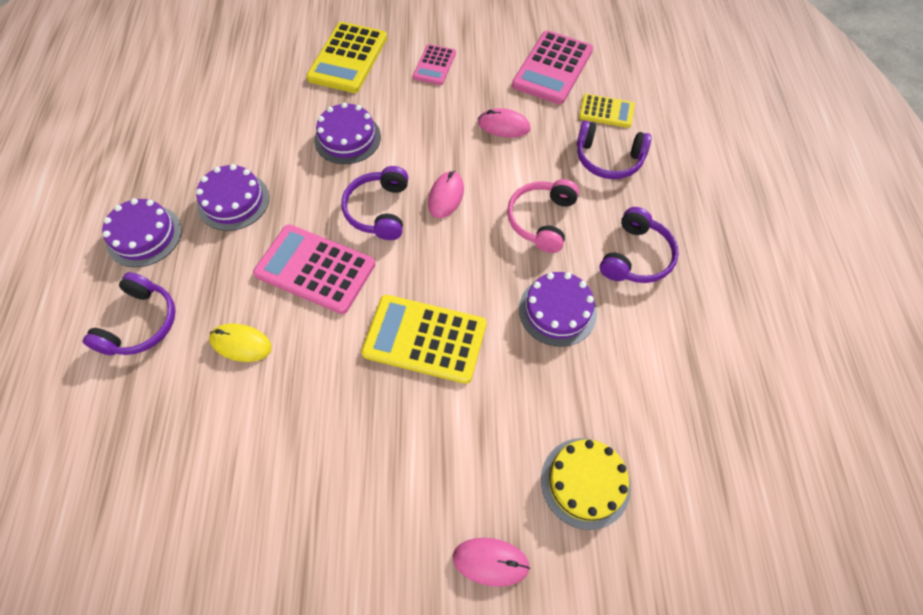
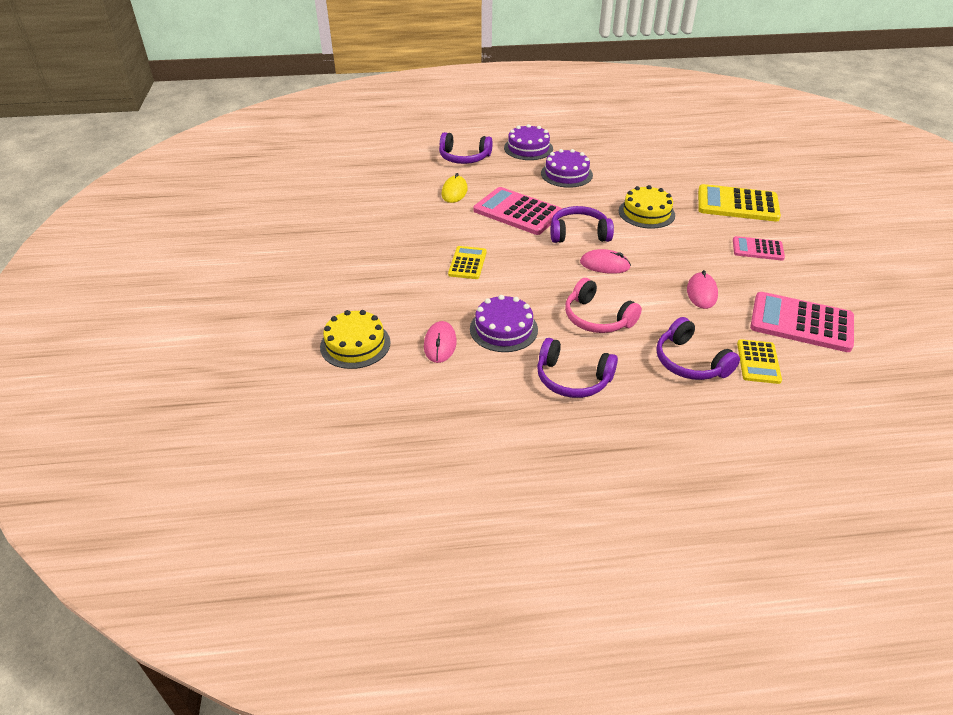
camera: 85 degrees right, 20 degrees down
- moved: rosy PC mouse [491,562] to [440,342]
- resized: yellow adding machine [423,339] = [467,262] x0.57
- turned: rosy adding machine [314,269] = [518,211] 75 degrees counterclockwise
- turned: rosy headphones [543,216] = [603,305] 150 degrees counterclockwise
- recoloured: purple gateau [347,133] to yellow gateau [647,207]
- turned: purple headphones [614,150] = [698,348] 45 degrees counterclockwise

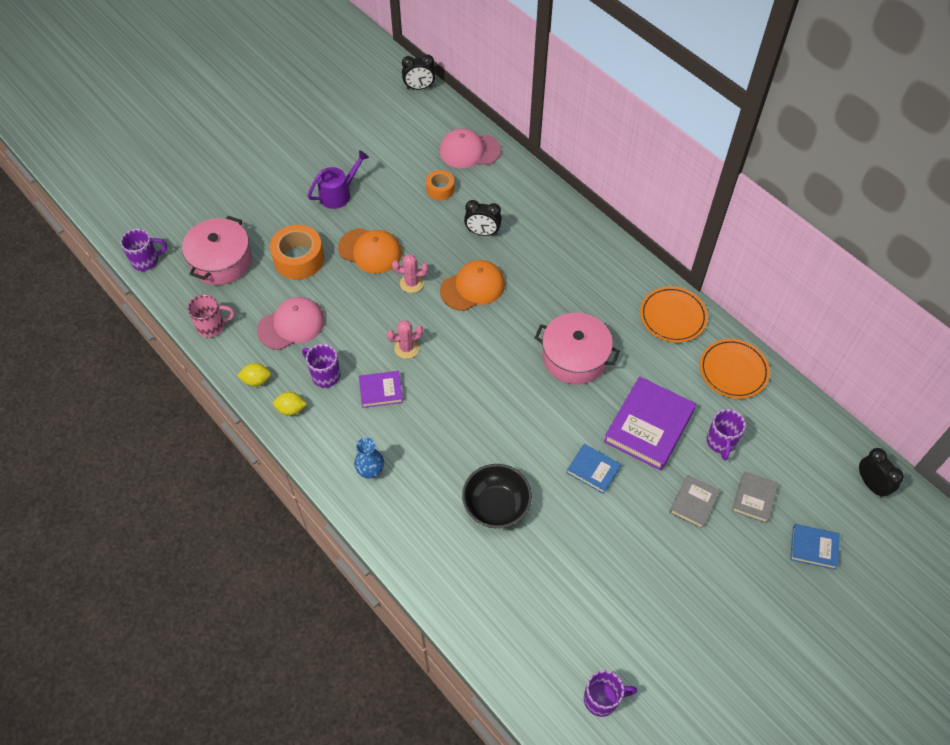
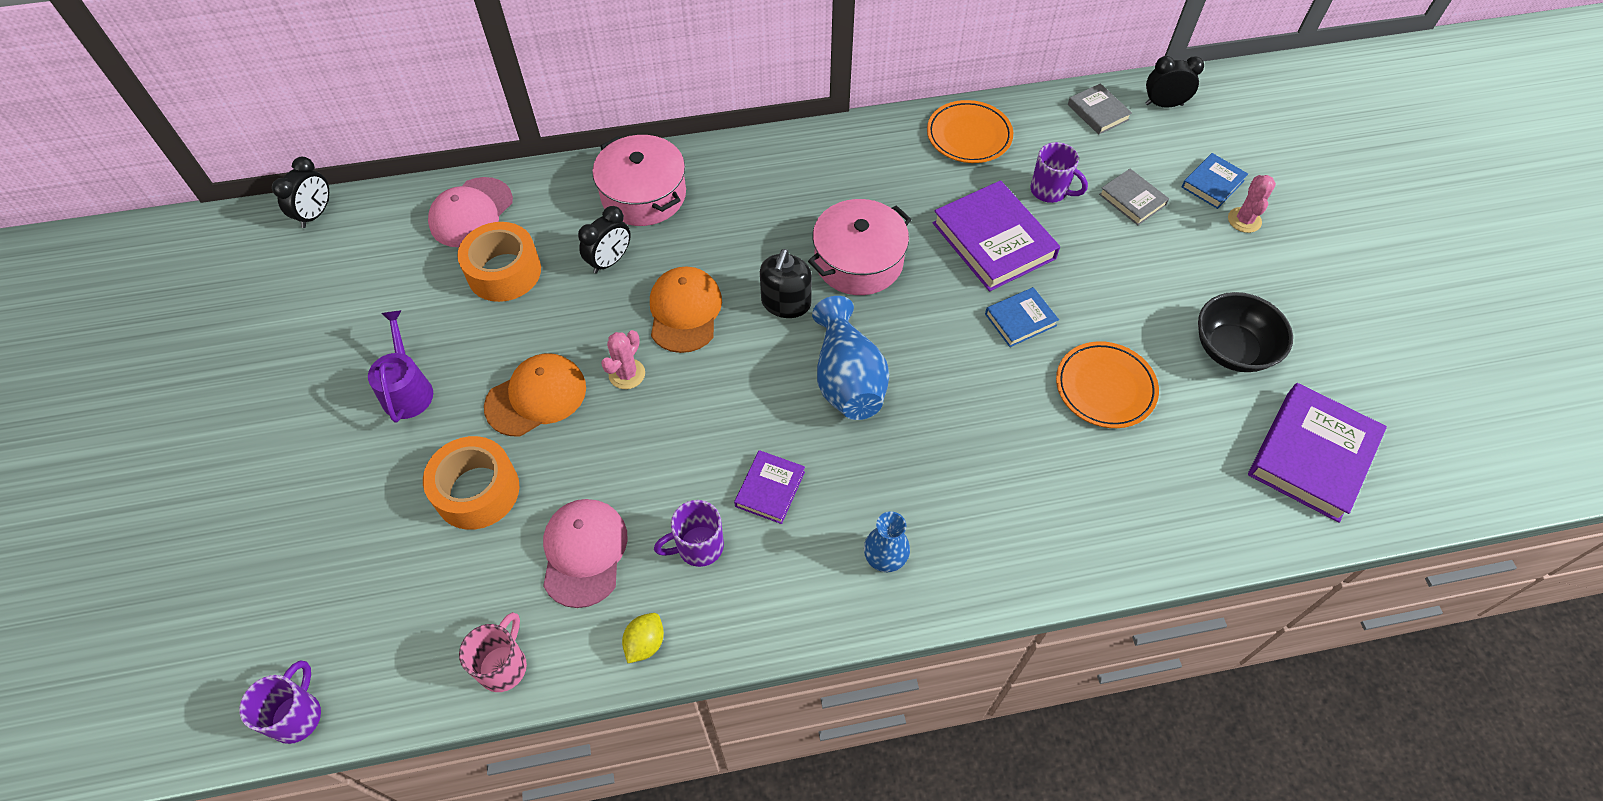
camera: 60 degrees left, 0 degrees up
- resized: orange tape [440,185] = [499,262] x1.71
- moved: rosy pot [217,250] to [639,180]
- added: ebony soap dispenser [786,283]
- added: cobalt tall vase [850,358]
- moved: orange plate [674,314] to [1107,384]
- moved: gray hardback [694,502] to [1100,109]
- moved: ebony bowl [497,496] to [1245,332]
- moved: rosy prickly plant [404,339] to [1252,204]
- replaced: purple mug [610,693] to purple hardback [1317,453]
- removed: yellow citrus fruit [290,404]

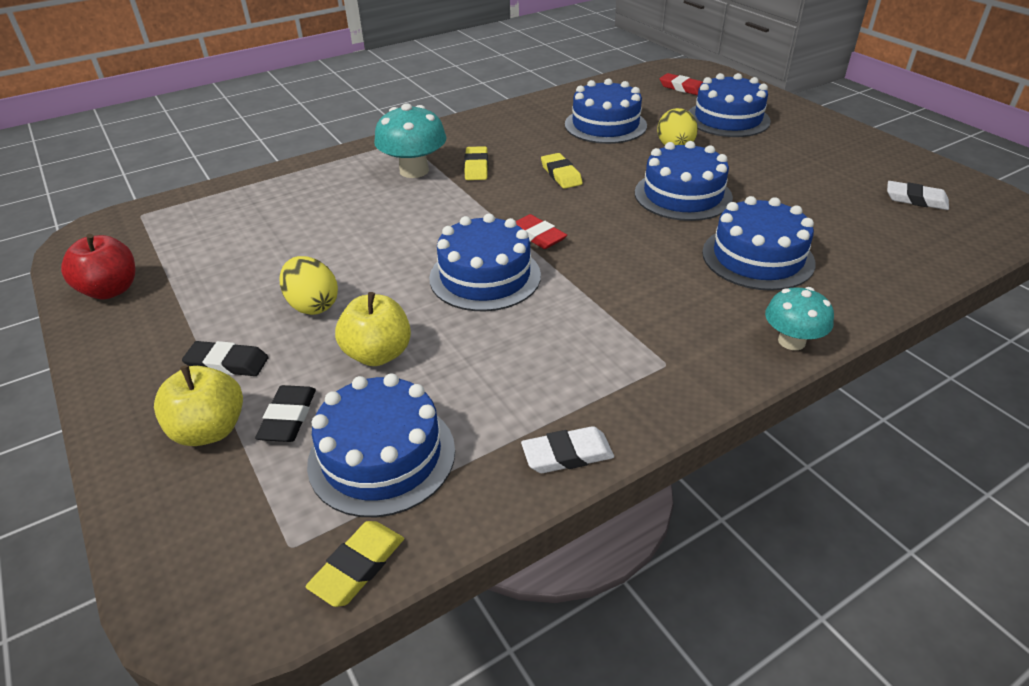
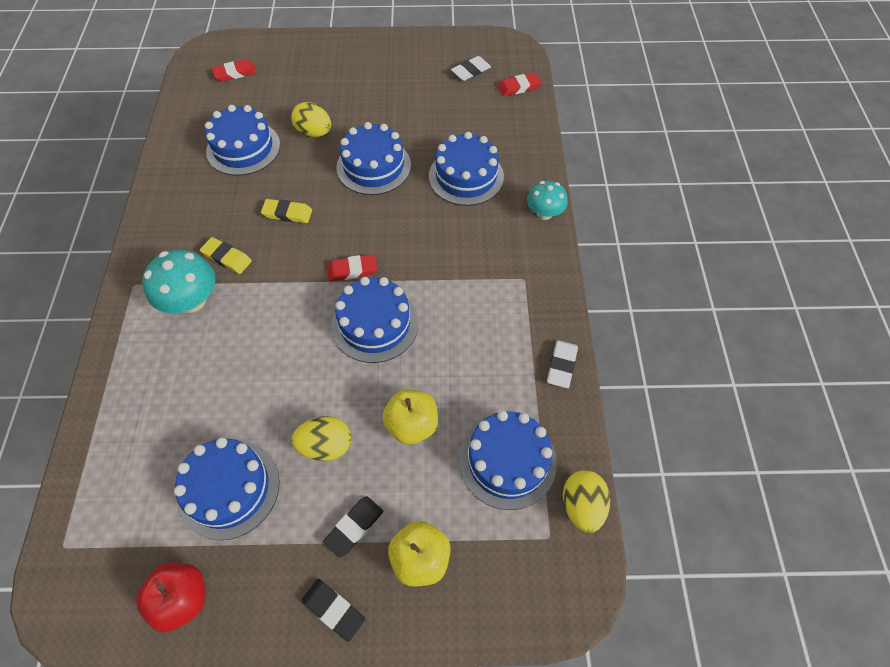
camera: 60 degrees left, 20 degrees up
- moved: cobalt gateau [730,105] to [227,489]
- moved: ebony gum eraser [285,413] to [333,610]
- added: red gum eraser [520,84]
- replaced: yellow gum eraser [354,564] to yellow egg shape [586,501]

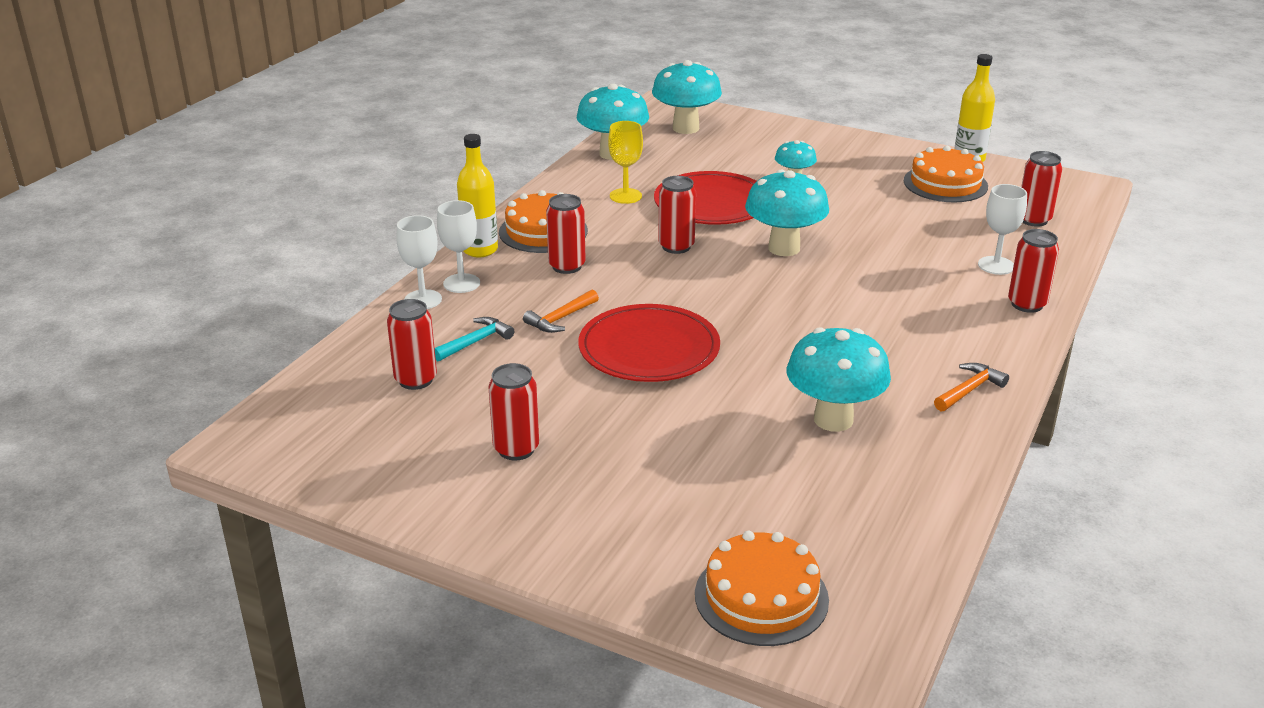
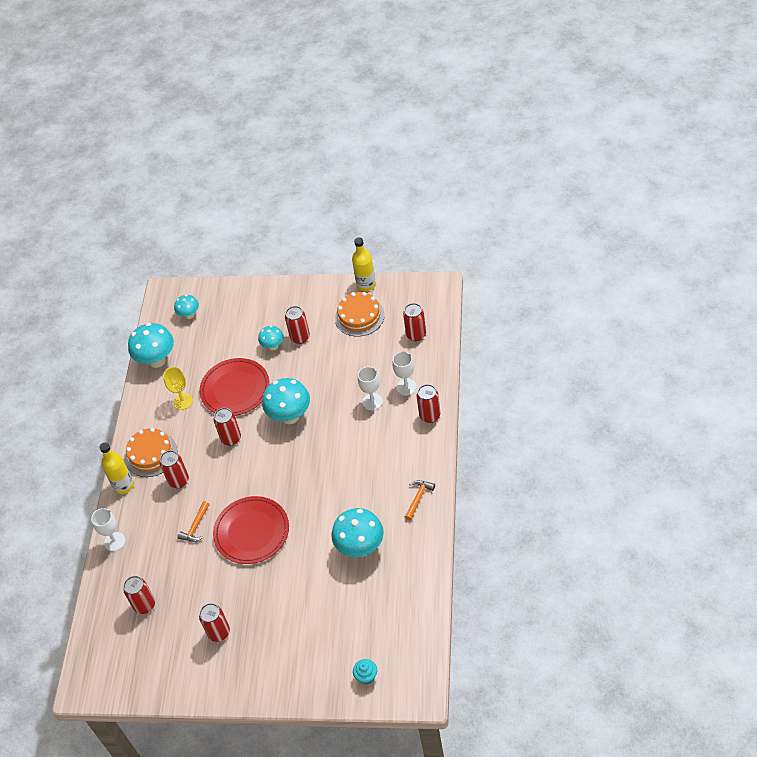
camera: 15 degrees left, 20 degrees up
- resized: turquoise toadstool [687,97] = [186,307] x0.56
- added: red can [297,325]
- replaced: orange gateau [762,588] to turquoise muffin [365,672]
- moved: snow-white chalice [458,246] to [370,388]
- removed: turquoise claw hammer [474,339]

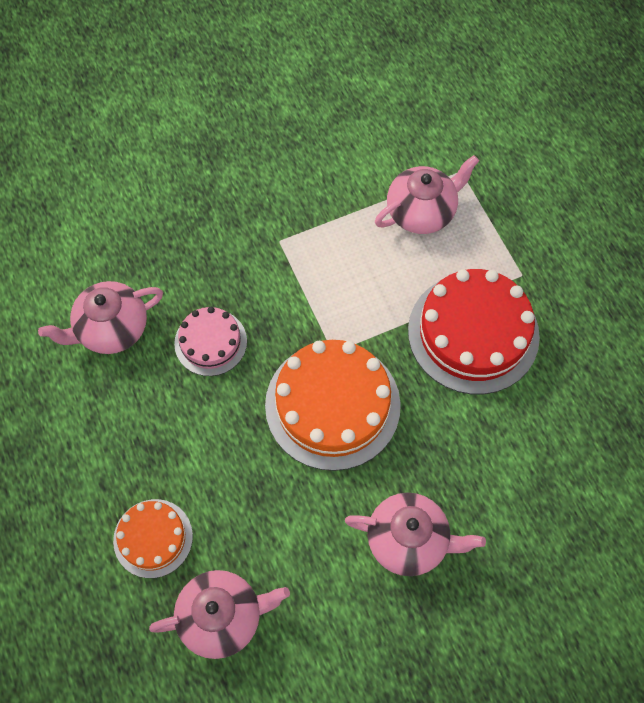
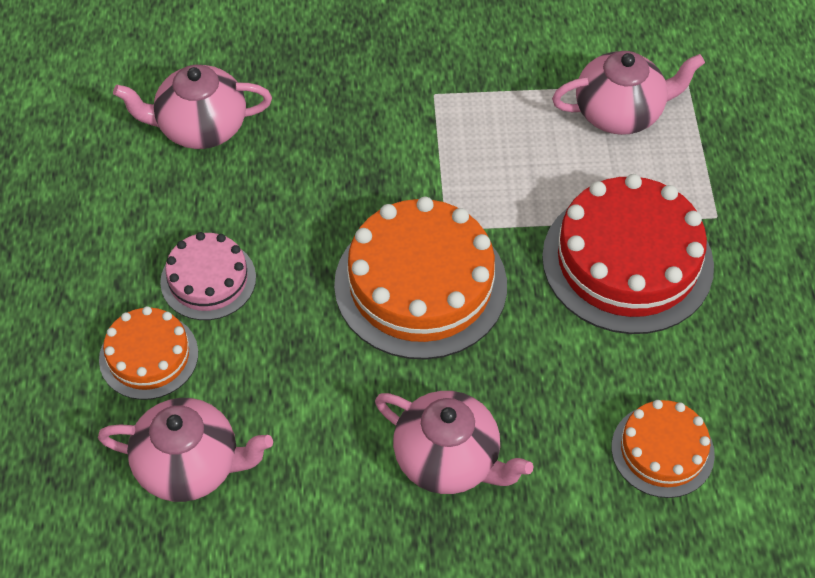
camera: 20 degrees right, 10 degrees down
- moved: rosy gateau [210,341] to [208,276]
- added: orange gateau [663,449]

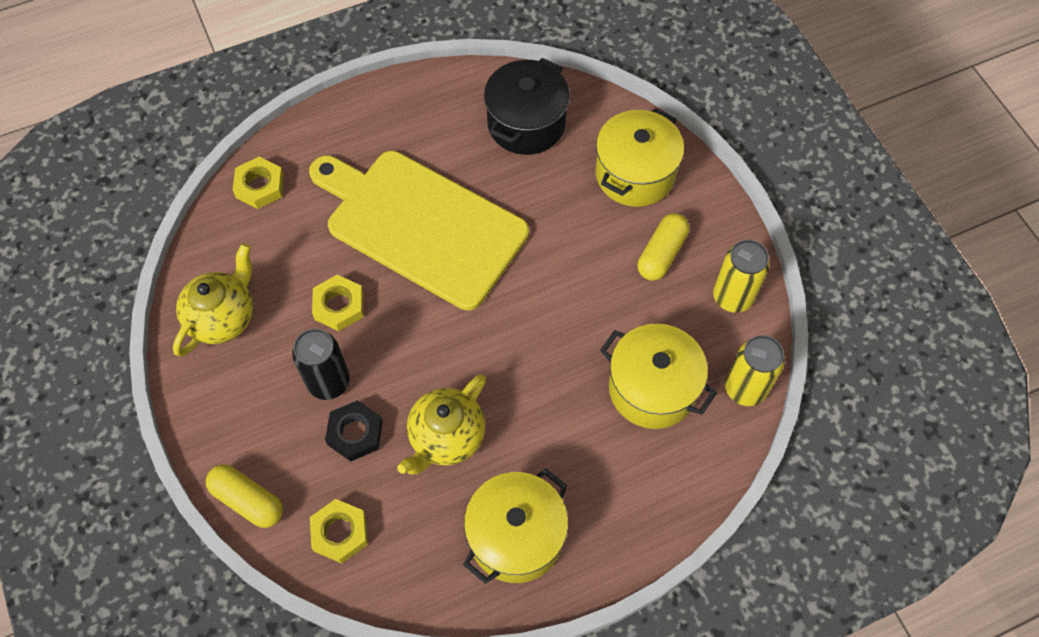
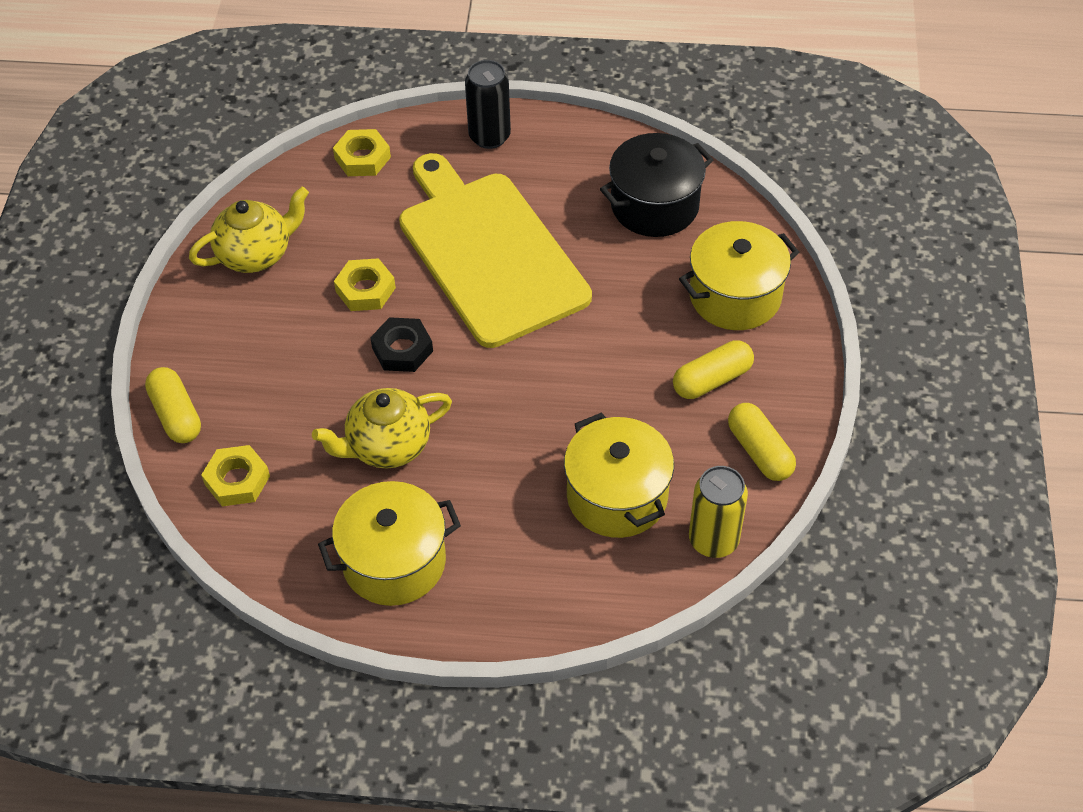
camera: 30 degrees right, 10 degrees down
- moved: ebony hex nut [354,430] to [401,344]
- moved: ebony can [321,364] to [488,104]
- replaced: yellow can [741,276] to yellow pill [762,442]

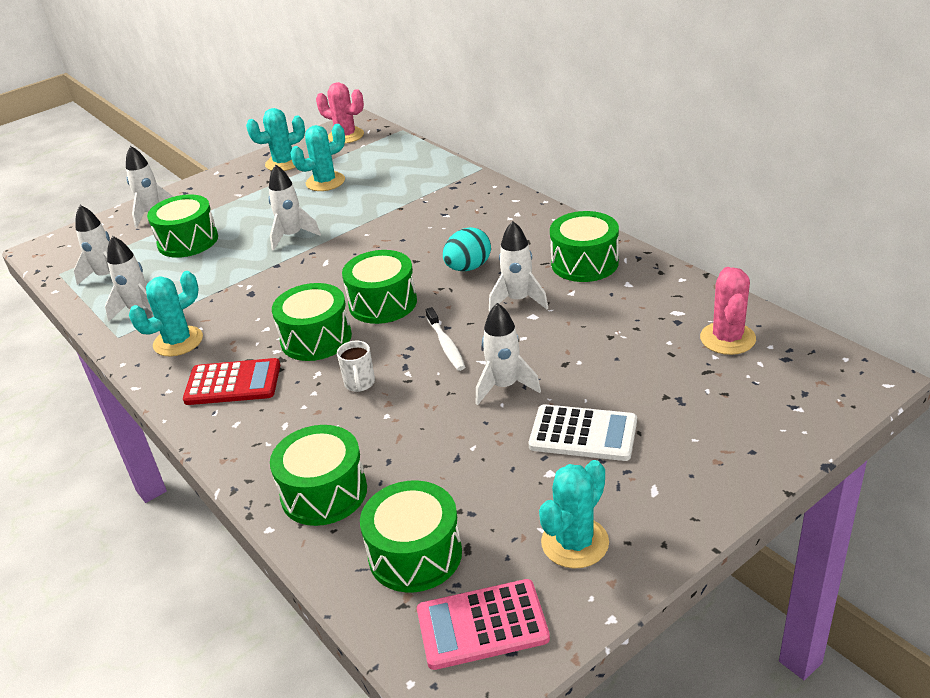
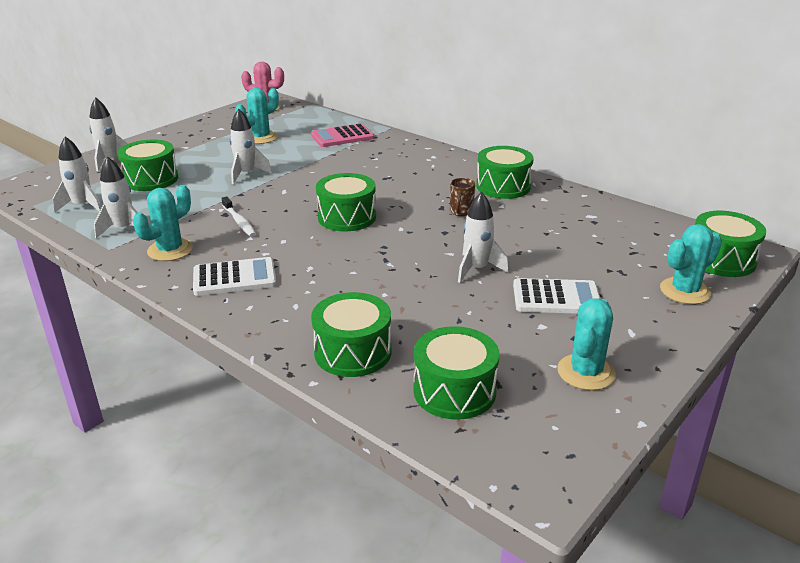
camera: 15 degrees left, 5 degrees down
- recoloured: red adding machine [231,381] to snow-white adding machine [235,276]
- moved: snow-white tooth brush [445,339] to [239,216]
- moved: rosy adding machine [483,624] to [342,135]
- replaced: snow-white toy rocket [518,266] to brown mug [462,197]
- moved: turquoise prickly plant [275,139] to [691,264]
- moved: green toy drum [312,322] to [730,244]
- removed: snow-white mug [356,366]
- removed: turquoise egg shape [467,249]
- removed: rosy prickly plant [728,311]

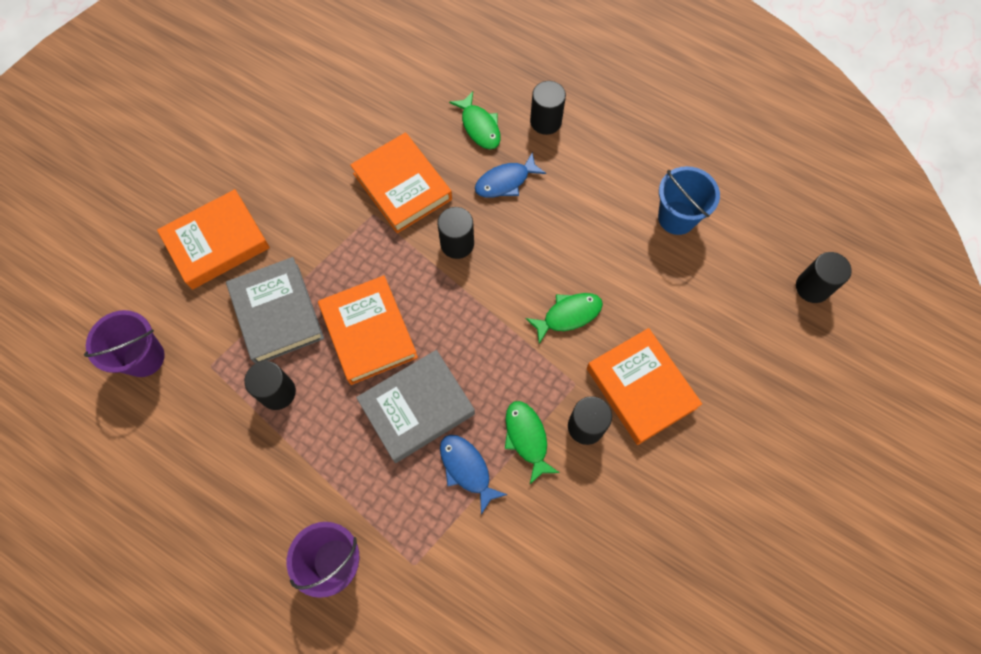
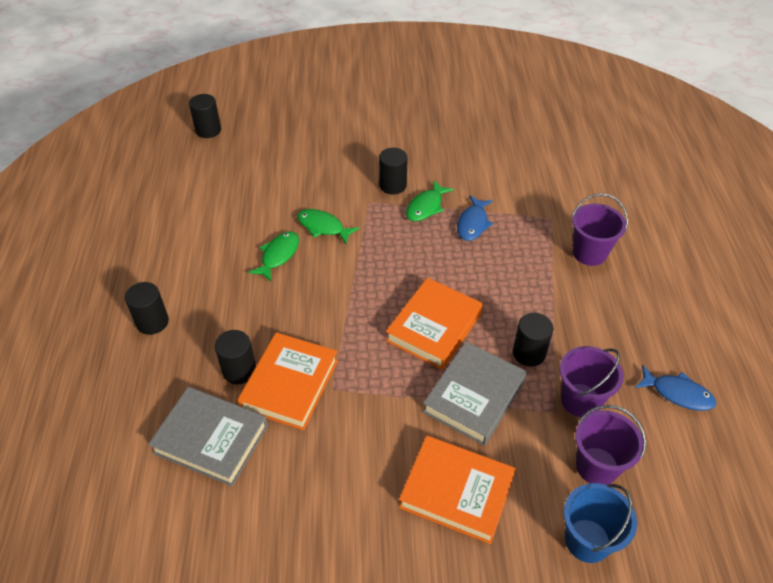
camera: 125 degrees left, 20 degrees down
- moved: gray hardback [415,406] to [208,436]
- moved: ebony cylinder [455,233] to [235,357]
- moved: green fish [475,120] to [274,256]
- added: purple sand bucket [592,381]
- moved: cobalt sand bucket [689,200] to [600,523]
- moved: cobalt fish [510,175] to [675,388]
- removed: orange hardback [644,386]

